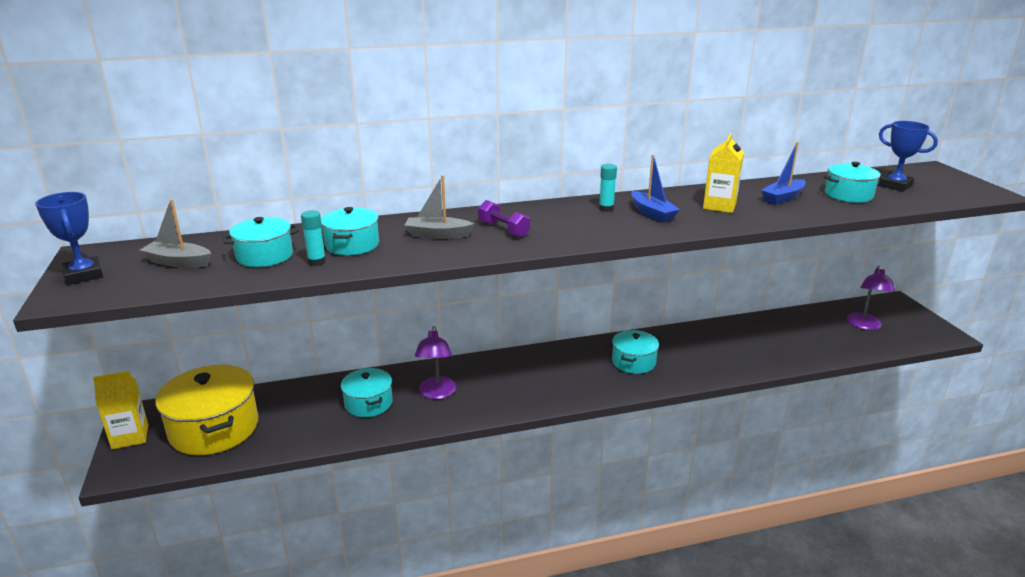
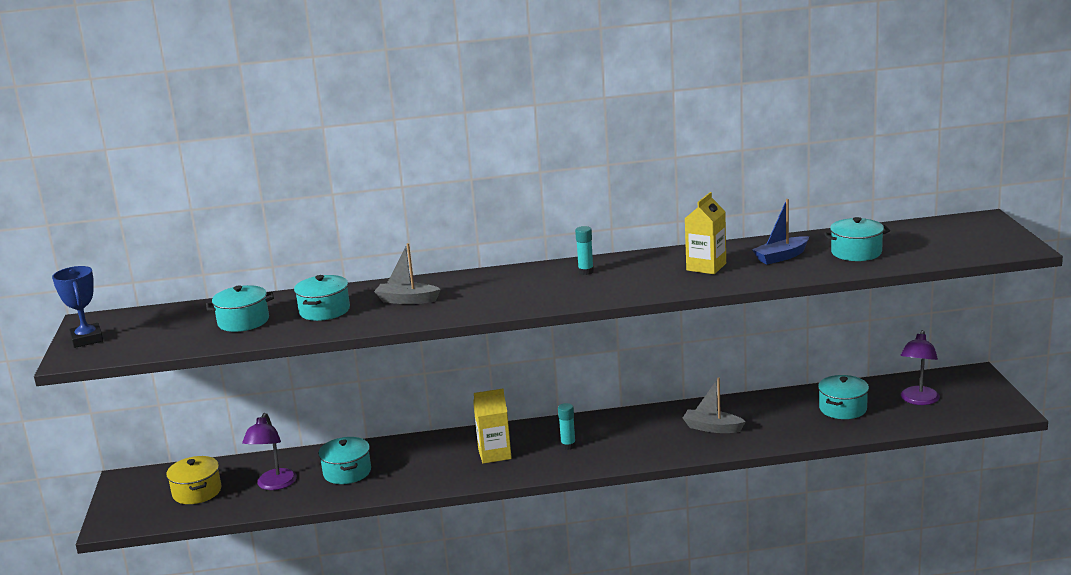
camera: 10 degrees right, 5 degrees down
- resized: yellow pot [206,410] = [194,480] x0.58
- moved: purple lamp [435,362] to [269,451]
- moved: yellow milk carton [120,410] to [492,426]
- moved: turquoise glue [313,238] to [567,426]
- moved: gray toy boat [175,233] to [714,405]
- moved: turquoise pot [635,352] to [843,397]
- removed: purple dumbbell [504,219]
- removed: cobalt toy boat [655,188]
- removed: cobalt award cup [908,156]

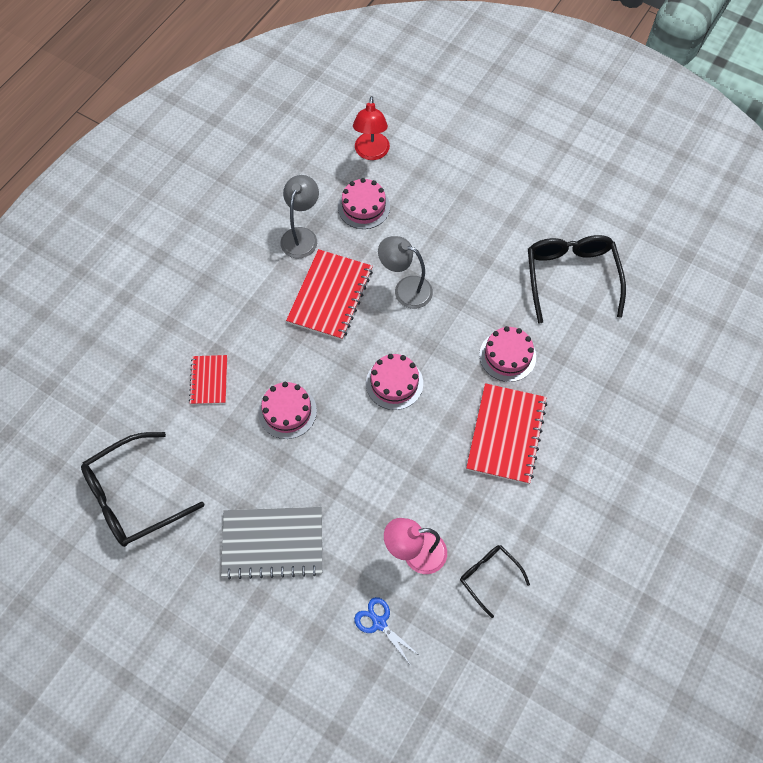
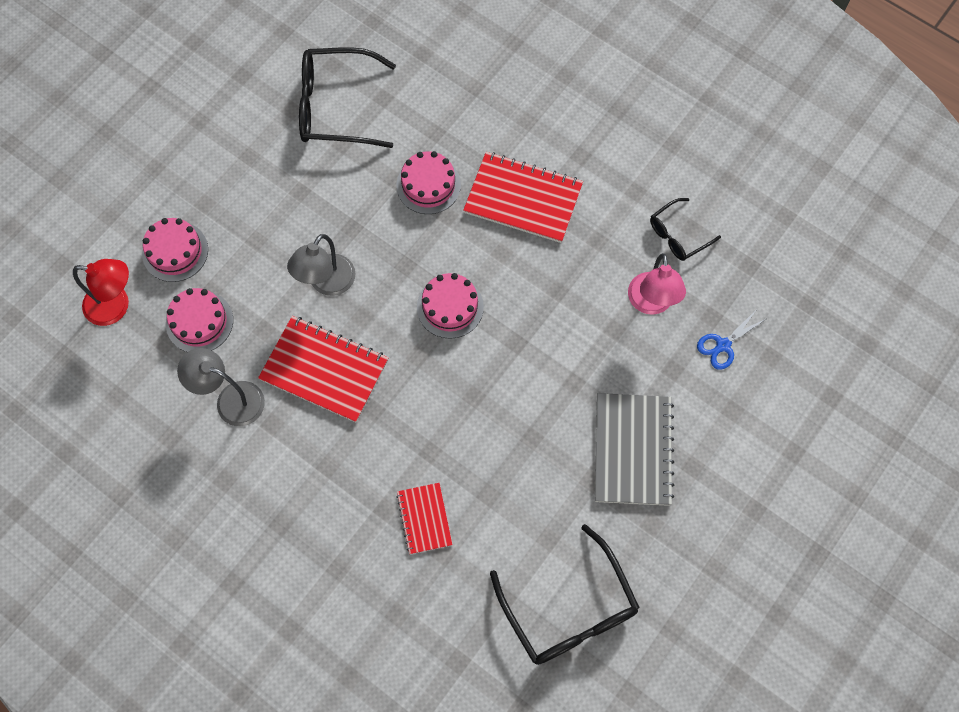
camera: 85 degrees left, 5 degrees up
- moved: rosy gateau [287,410] to [175,250]
- turned: red notebook [208,380] = [425,518] 75 degrees clockwise

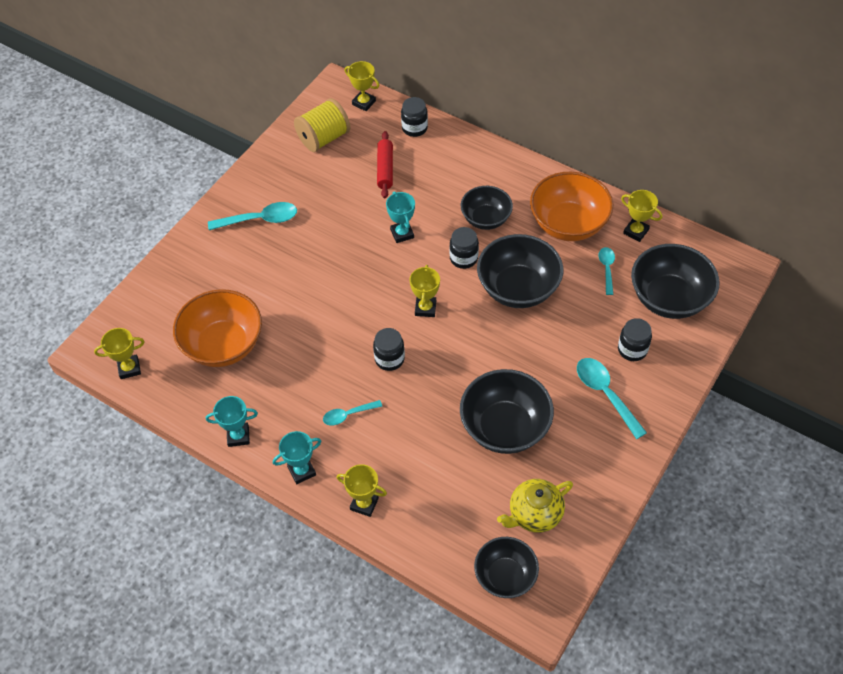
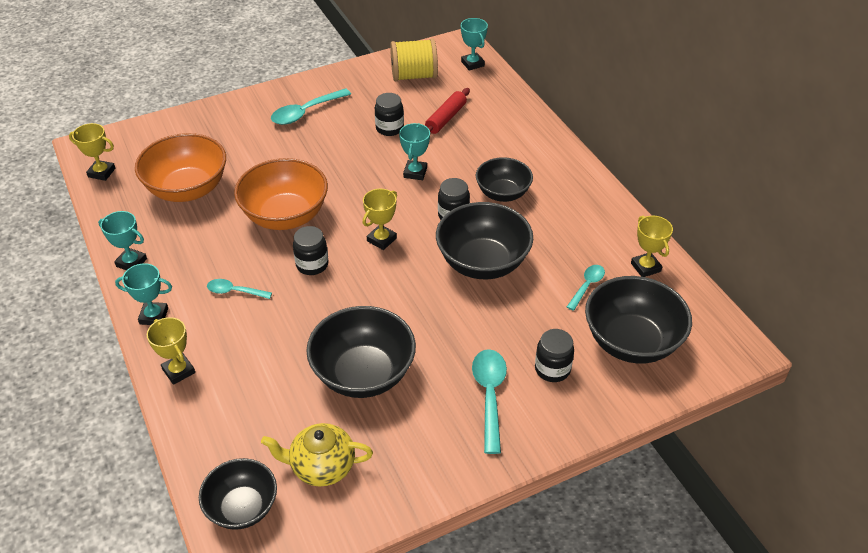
camera: 30 degrees right, 10 degrees down
- moved: orange bowl [571,206] to [281,194]
- turned: turquoise spoon [252,216] = [311,106] 120 degrees clockwise
- moved: ebony preserve jar [414,117] to [389,114]
- recoloured: yellow award cup [362,86] to turquoise award cup [474,44]

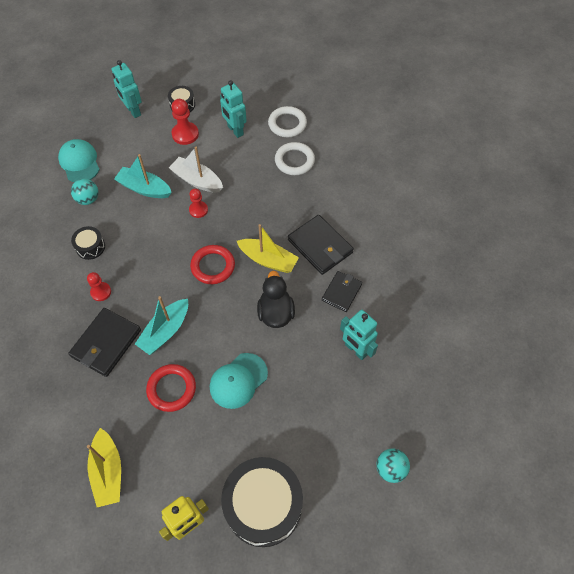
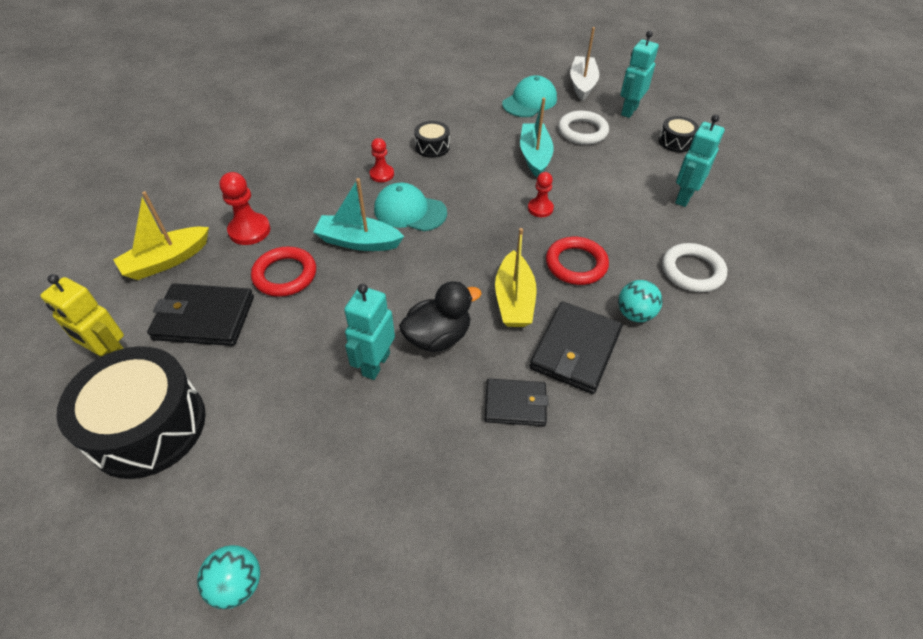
camera: 65 degrees right, 10 degrees down
- moved: ebony card wallet [104,342] to [200,314]
- moved: red chess pawn [185,122] to [245,208]
- moved: turquoise robot figure [359,335] to [369,332]
- moved: turquoise peaked cap [239,381] to [410,207]
- moved: red torus [212,264] to [577,261]
- moved: snow-white torus [287,121] to [583,128]
- moved: snow-white toy boat [196,169] to [584,64]
- moved: turquoise sphere [84,191] to [640,301]

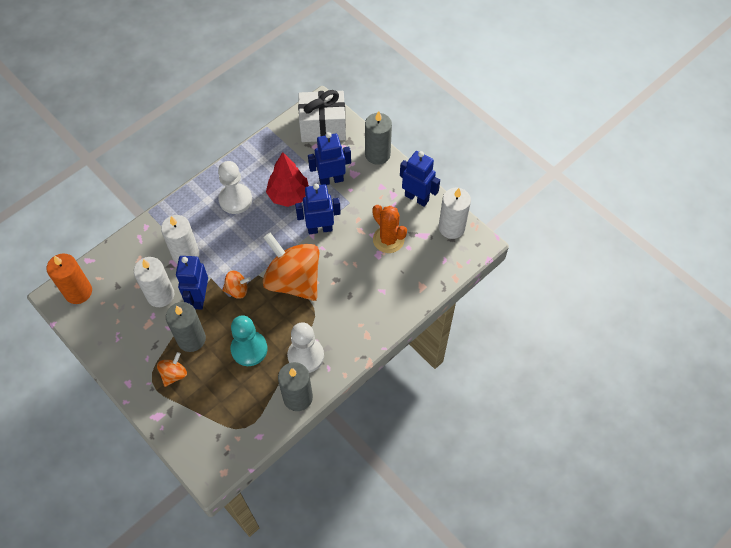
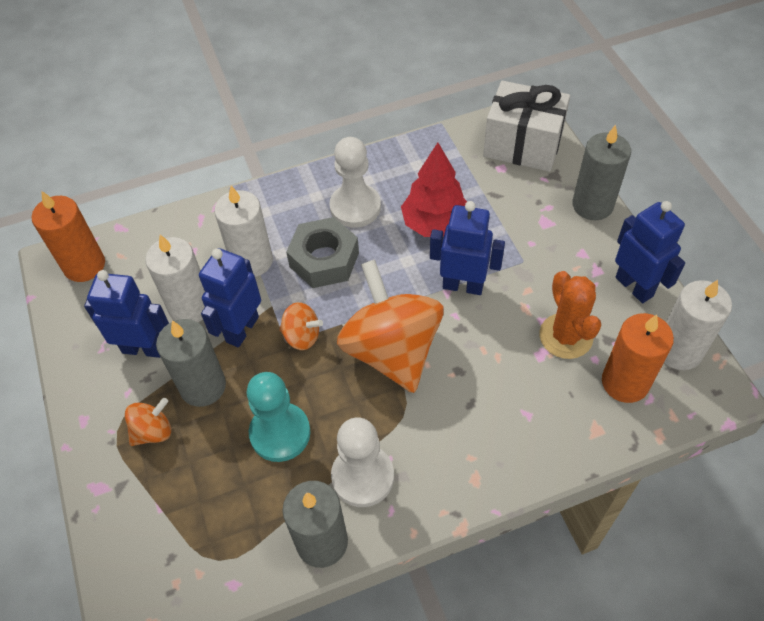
camera: 25 degrees right, 5 degrees down
- moved: cobalt robot figure [329,158] to [126,314]
- added: gray hex nut [322,252]
- added: orange pillar candle [638,358]

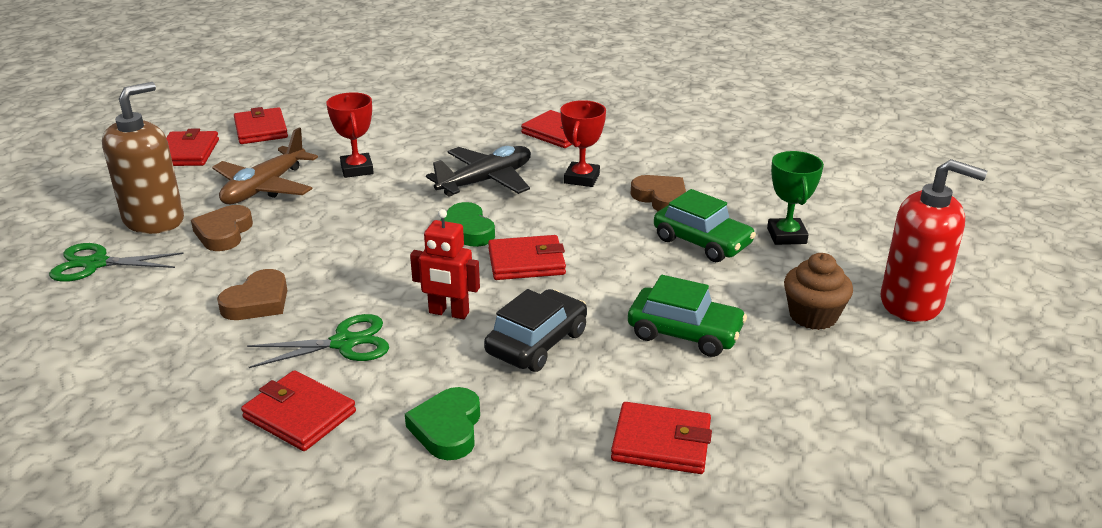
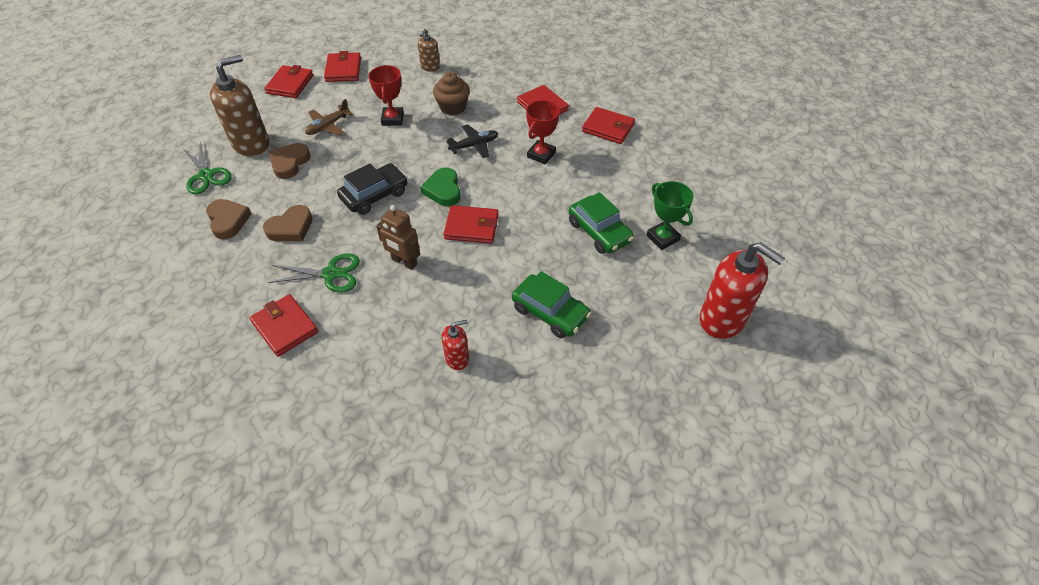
camera: 15 degrees right, 20 degrees up
- turned: green scissors [116,262] = [207,168] 135 degrees counterclockwise
- moved: brown heart shape [658,193] to [228,219]
- resized: brown plane [265,166] = [329,117] x0.65
- moved: ebony car [535,330] to [372,189]
- recoloured: red robot figure [445,264] to brown robot figure [398,237]
- added: brown soap dispenser [429,50]
- moved: brown muffin [818,291] to [451,94]
- added: red soap dispenser [455,345]
- resized: ebony plane [478,171] = [472,141] x0.65
- moved: red card wallet [661,438] to [608,125]
- turned: green award cup [795,198] = [670,215] 45 degrees counterclockwise
- removed: green heart shape [442,423]

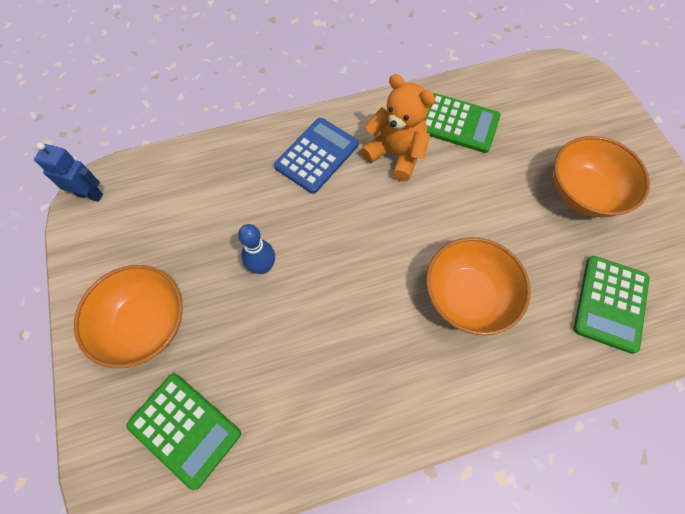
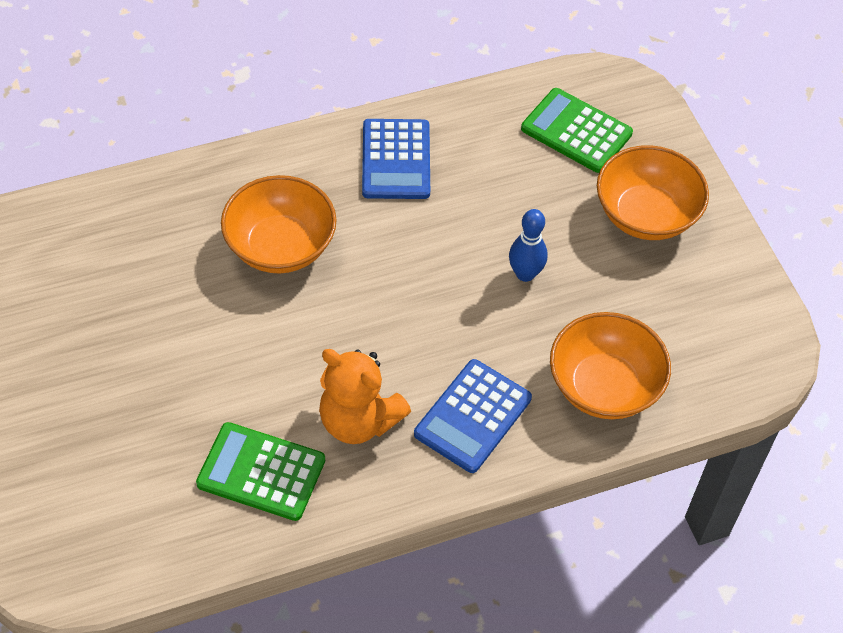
camera: 175 degrees right, 10 degrees down
- added: cobalt adding machine [396,159]
- moved: orange bowl [602,176] to [610,365]
- removed: cobalt robot figure [68,172]
- removed: green adding machine [612,305]

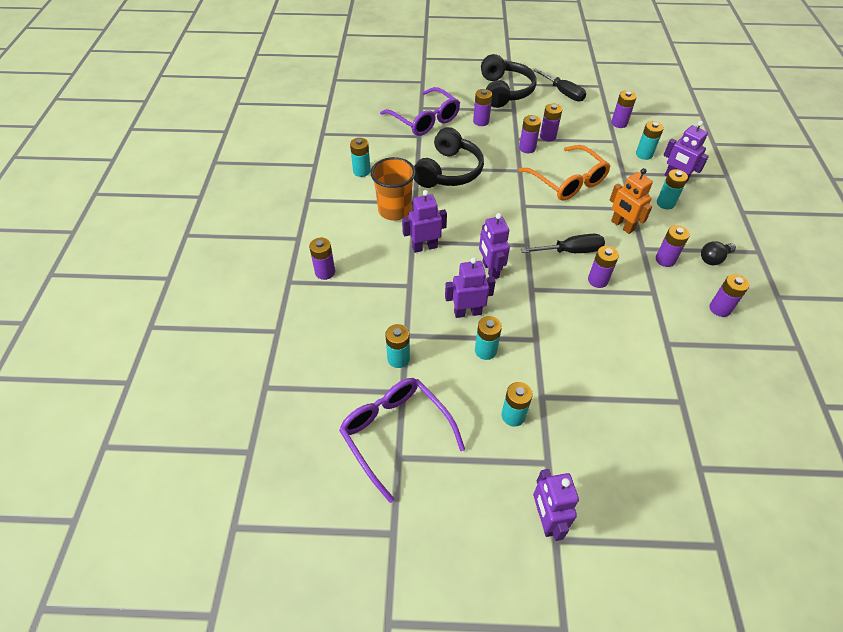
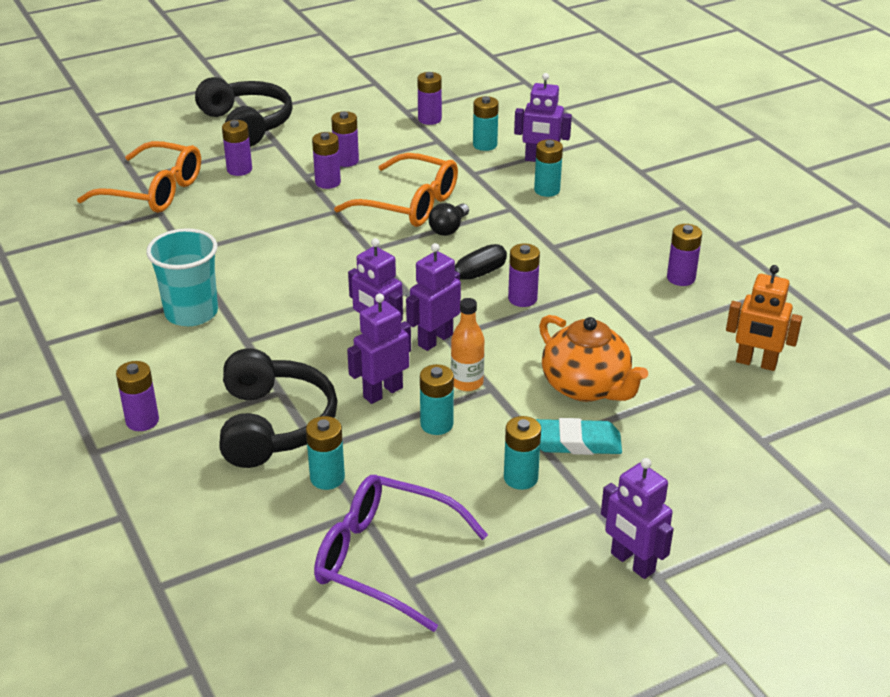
camera: 30 degrees left, 15 degrees down
- recoloured: purple glasses [420,111] to orange glasses [139,177]
- recoloured: orange tumbler [393,189] to turquoise tumbler [182,277]
- moved: ebony headphones [449,157] to [278,408]
- moved: purple robot figure [424,221] to [433,297]
- moved: ebony light bulb [718,253] to [449,219]
- added: orange flask [467,344]
- added: turquoise gum eraser [578,436]
- added: orange teapot [593,358]
- moved: orange robot figure [631,201] to [764,318]
- removed: turquoise AA battery [360,157]
- removed: ebony flat screwdriver [559,85]
- removed: purple AA battery [673,246]

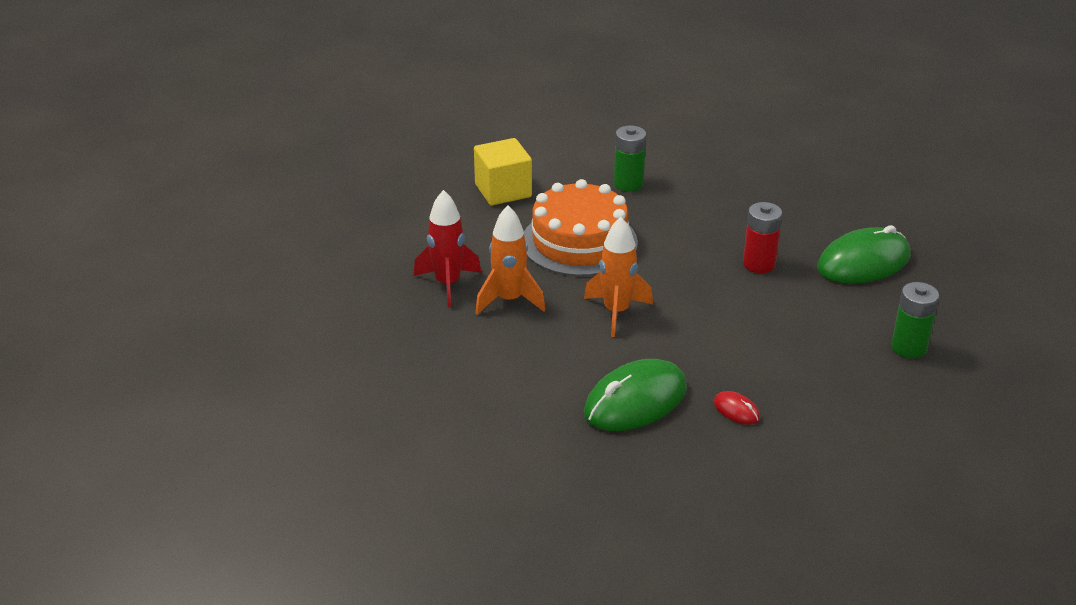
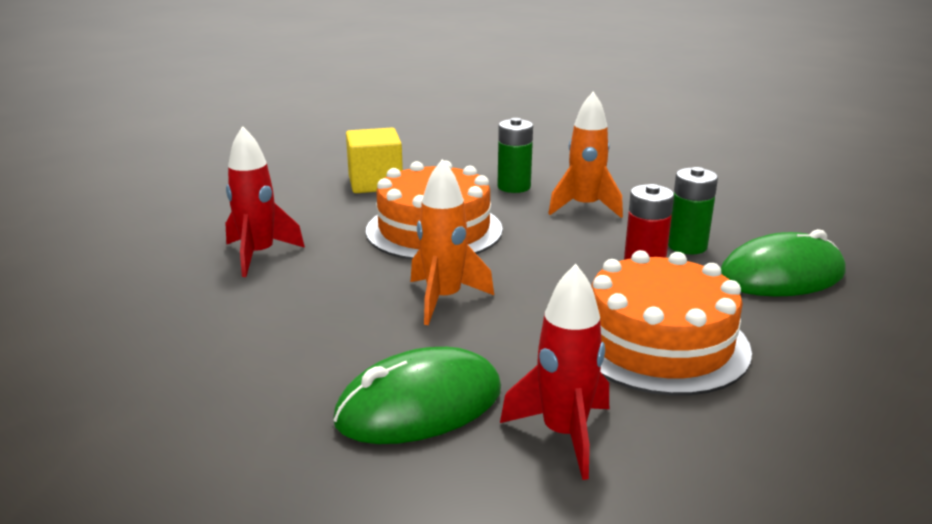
camera: 10 degrees right, 10 degrees down
- replaced: red PC mouse [737,408] to red toy rocket [554,372]
- moved: orange toy rocket [510,260] to [585,154]
- added: orange gateau [671,323]
- moved: green AA battery [915,320] to [693,210]

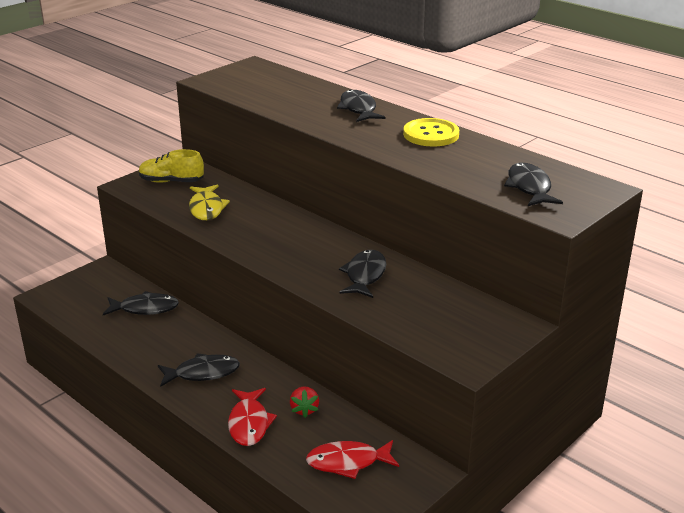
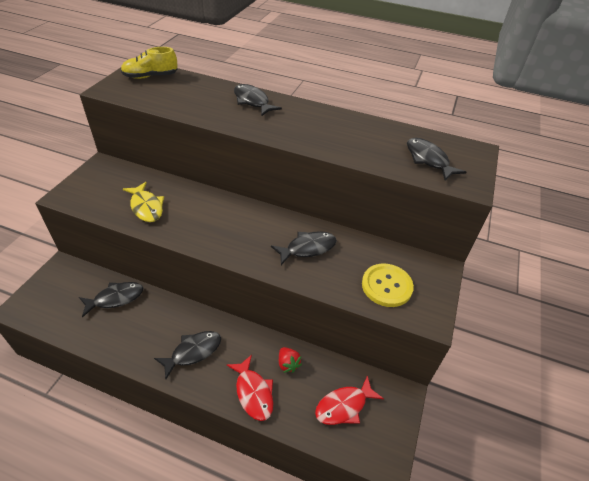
camera: 25 degrees left, 15 degrees up
- moved: yellow sneaker [171,166] to [149,63]
- turned: ebony fish [362,274] = [304,248] 75 degrees clockwise
- moved: yellow button [431,132] to [388,285]

